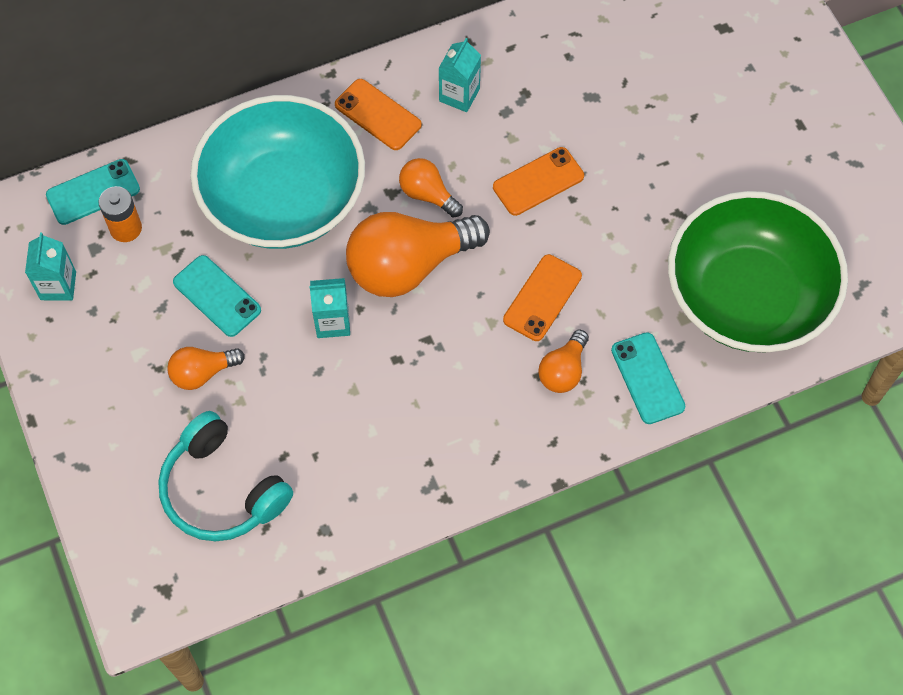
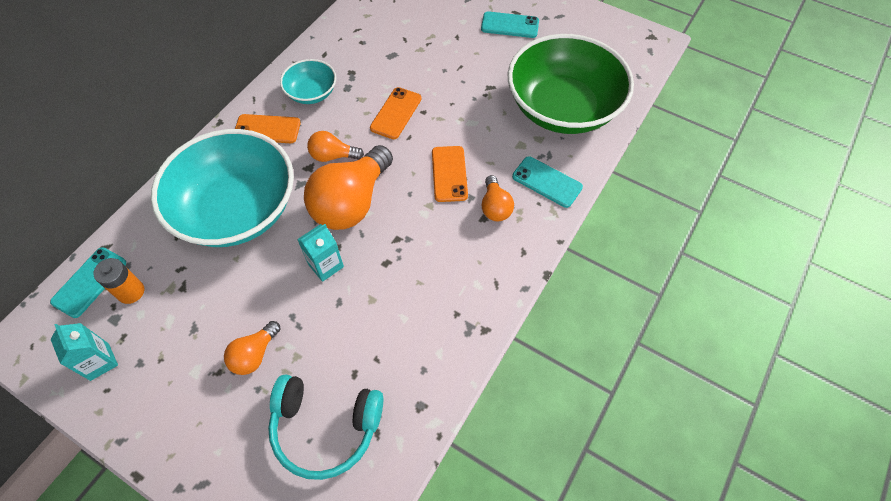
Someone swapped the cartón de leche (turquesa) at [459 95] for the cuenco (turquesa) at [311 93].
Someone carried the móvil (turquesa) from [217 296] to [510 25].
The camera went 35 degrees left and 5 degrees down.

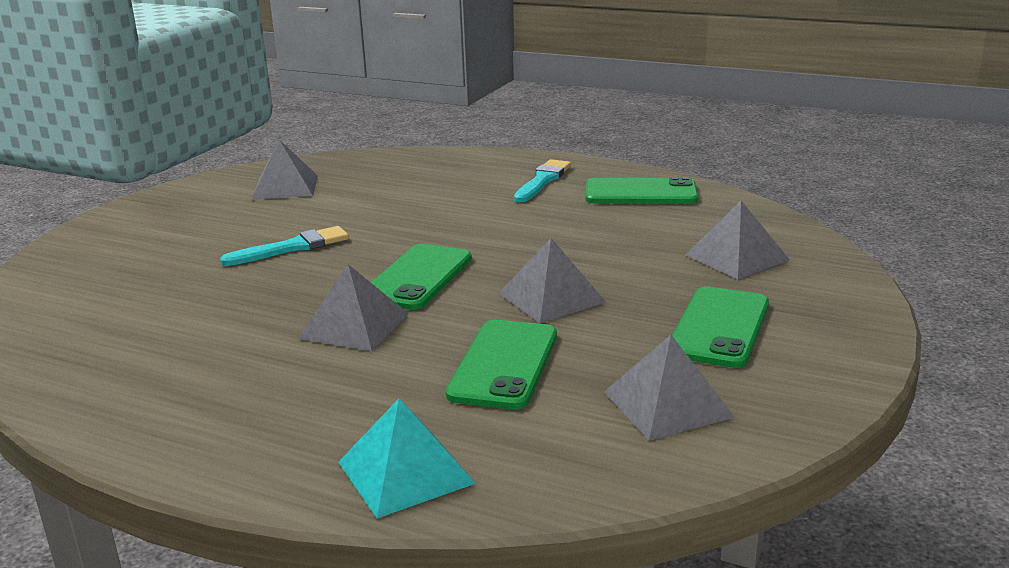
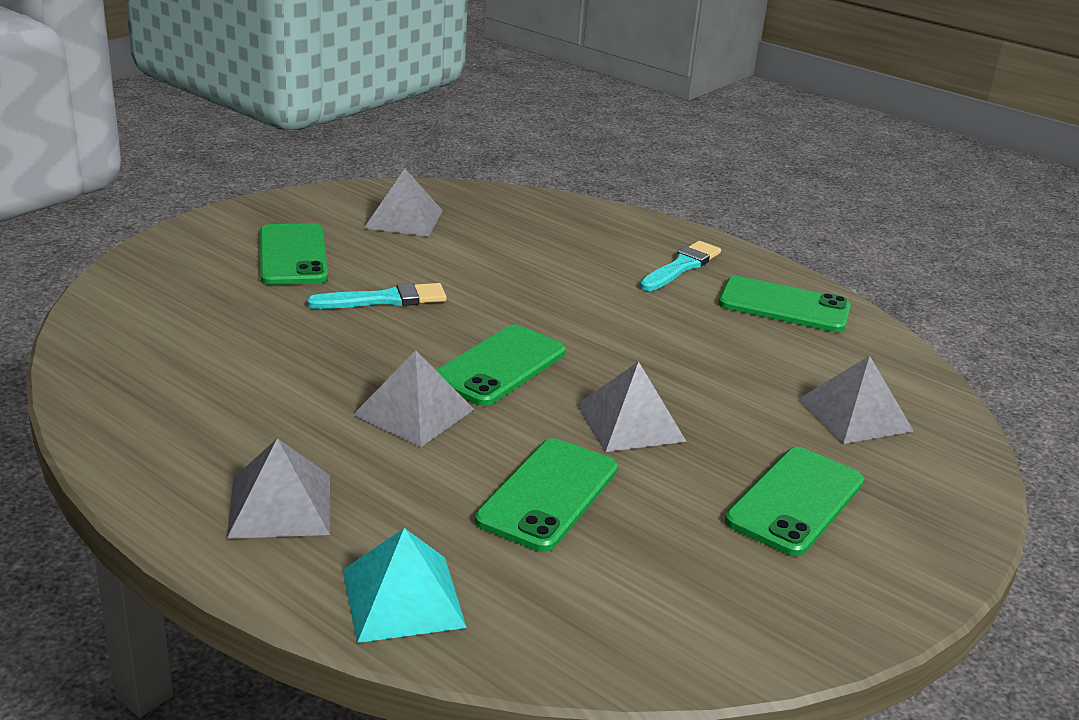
Someone carried the pirámide (gris) from [667 404] to [280 505].
Someone put down the móvil (verde) at [293 255].
The camera went 10 degrees right and 5 degrees up.

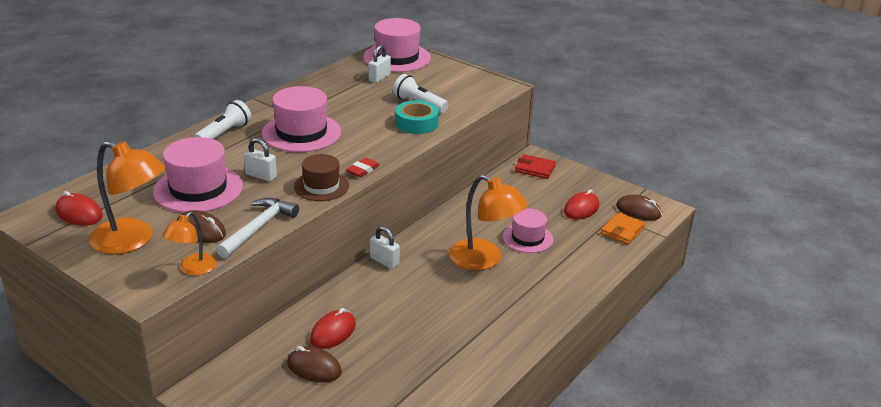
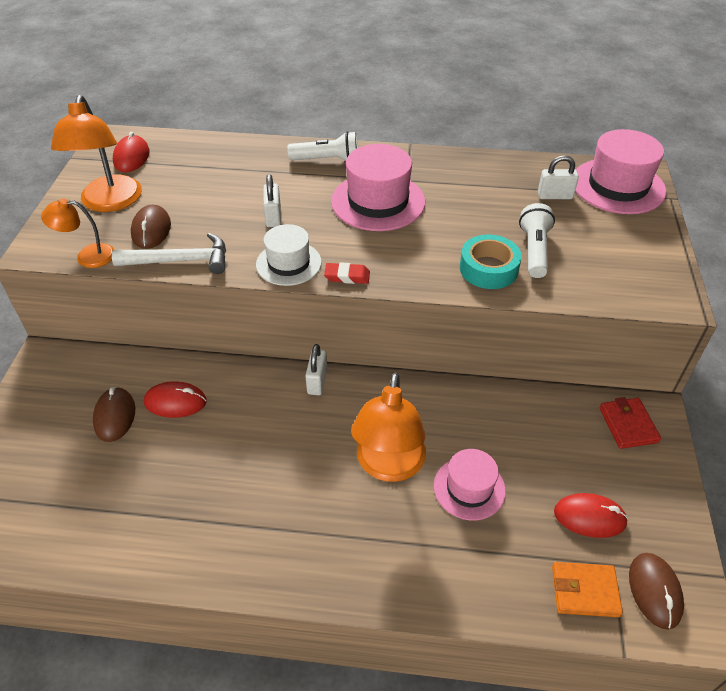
Someone took away the sombrero (rosa) at [198 189].
Someone repainted the sombrero (marrón) at [321 186], which became the sombrero (blanco) at [288 263].
The camera went 60 degrees right and 15 degrees up.

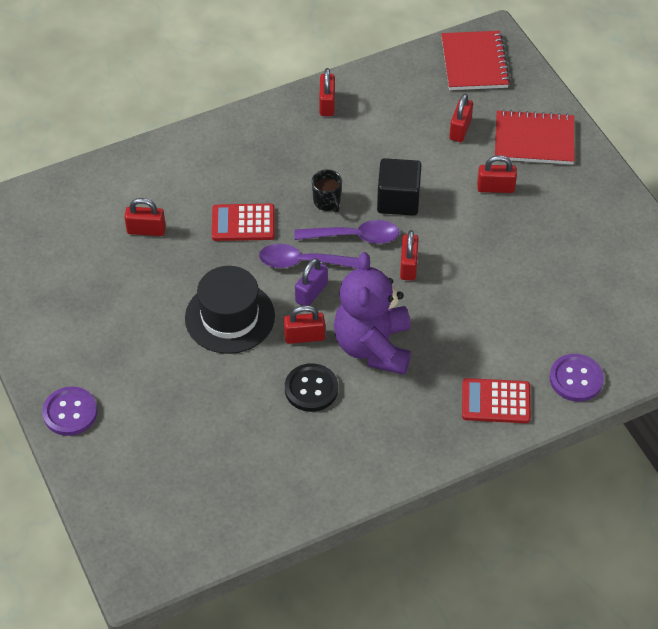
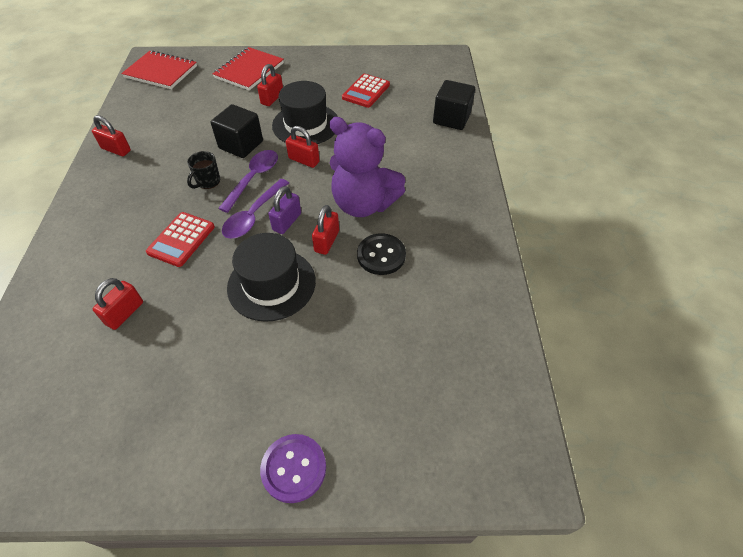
Someone took away the candado (rojo) at [460 129].
Someone rotated the taza (negro) at [327 202] by 120 degrees clockwise.
Someone rotated the candado (morado) at [311 293] by 60 degrees clockwise.
Someone swapped the botón (morado) at [576 379] for the cubo (negro) at [451 118].
Someone carried the calculadora (rojo) from [496 401] to [366 91].
Someone put down the sombrero (negro) at [306 124].
The camera went 65 degrees left and 0 degrees up.

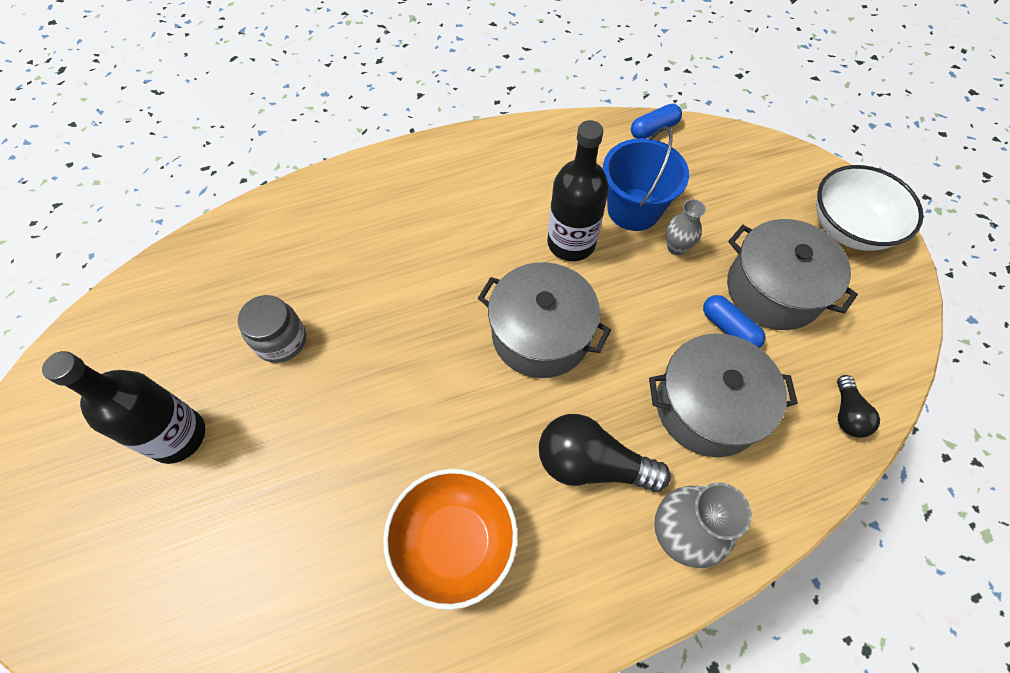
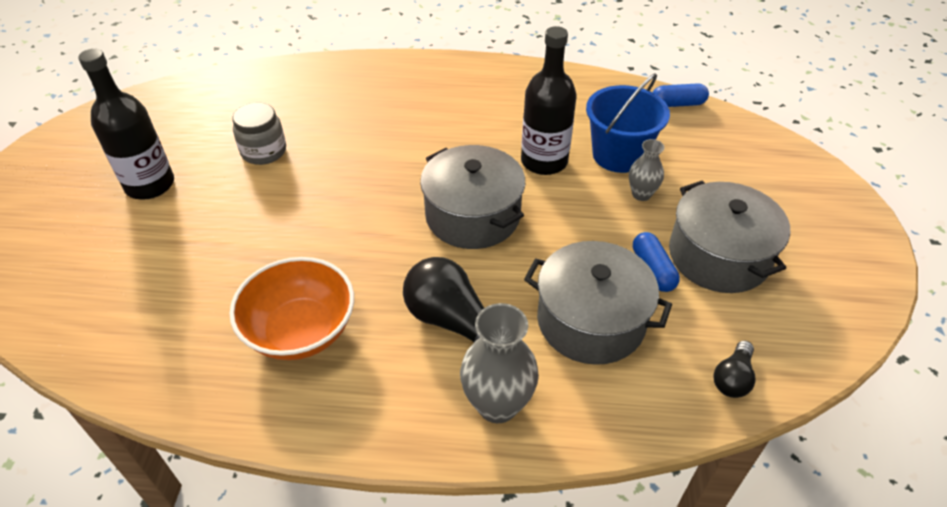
Someone took away the cuenco (blanco) at [849 228].
The camera went 25 degrees right and 15 degrees down.

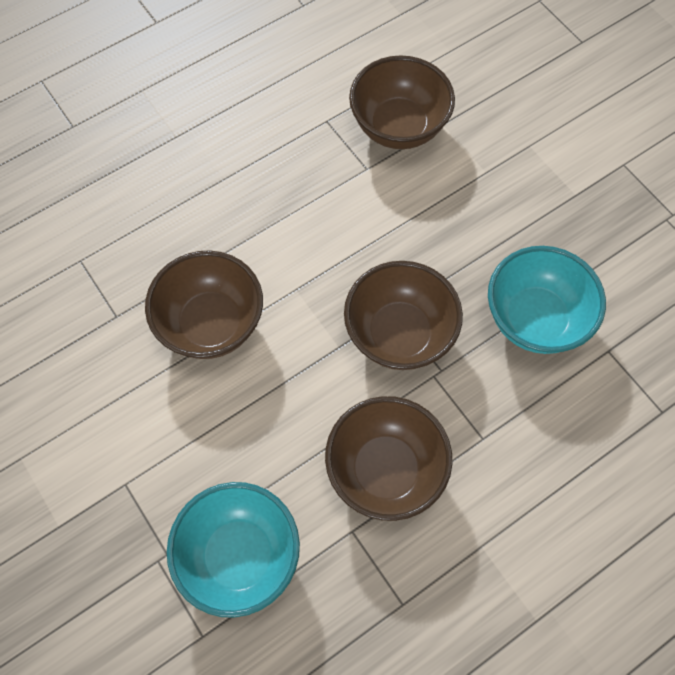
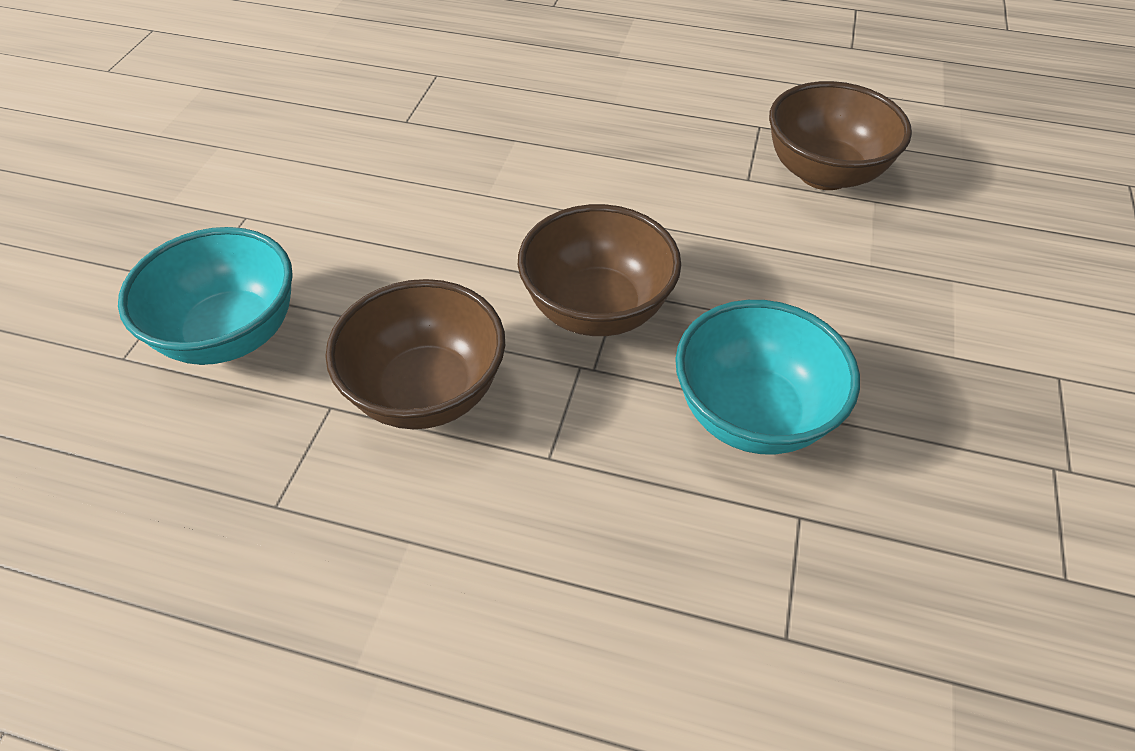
Someone took away the cuenco (marrón) at [211 324].
The camera went 50 degrees right and 15 degrees down.

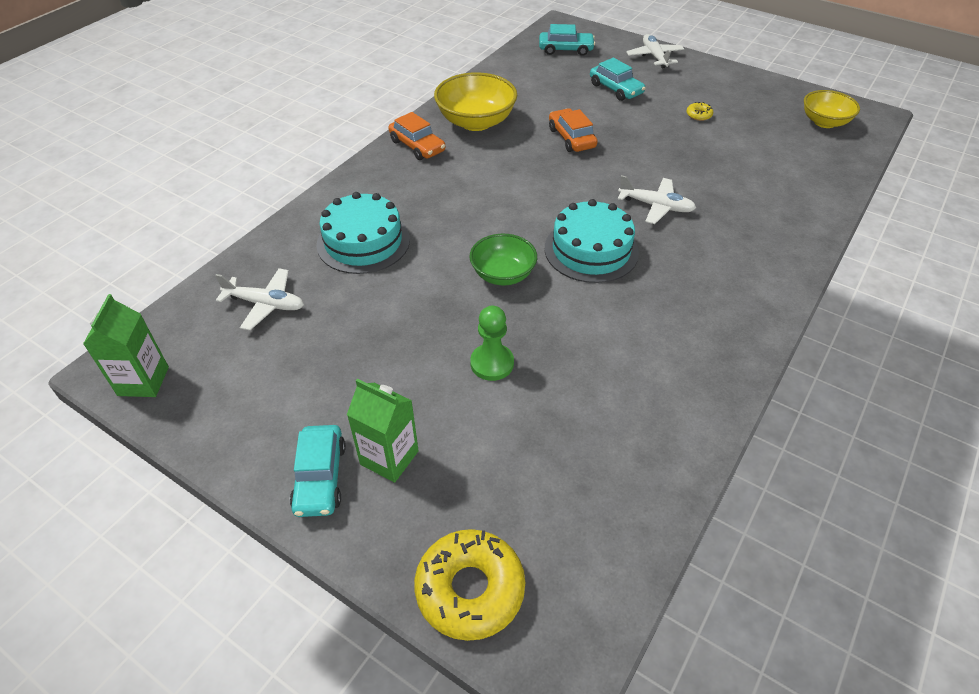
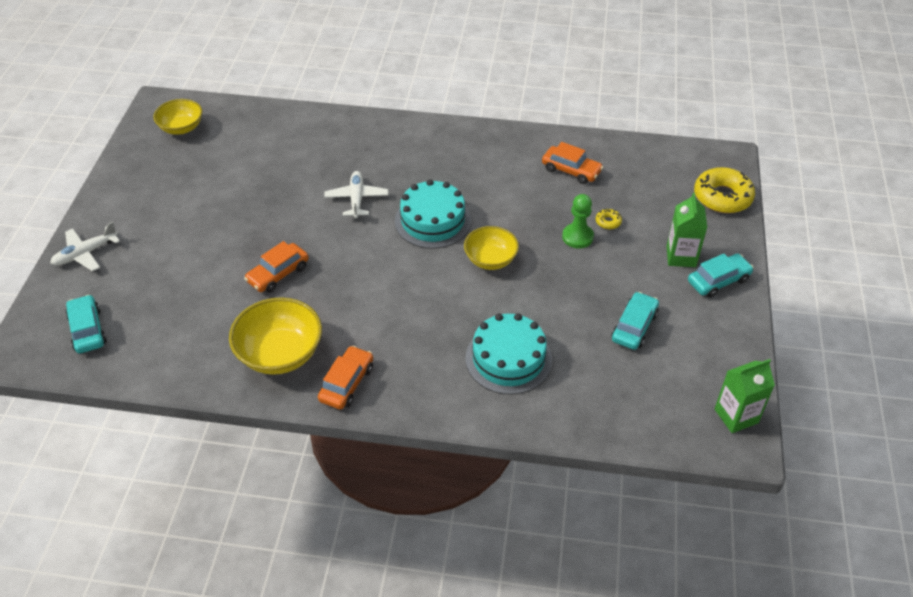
Someone carried the coche (turquesa) from [615 89] to [634 327].
Someone carried the rosquilla (amarillo) from [698 115] to [608 222].
Someone repainted the cuenco (verde) at [503 274], which became the cuenco (amarillo) at [490 259].
Someone took away the avión (blanco) at [265 304].
Someone put down the coche (naranja) at [571 170].
The camera went 115 degrees left and 0 degrees up.

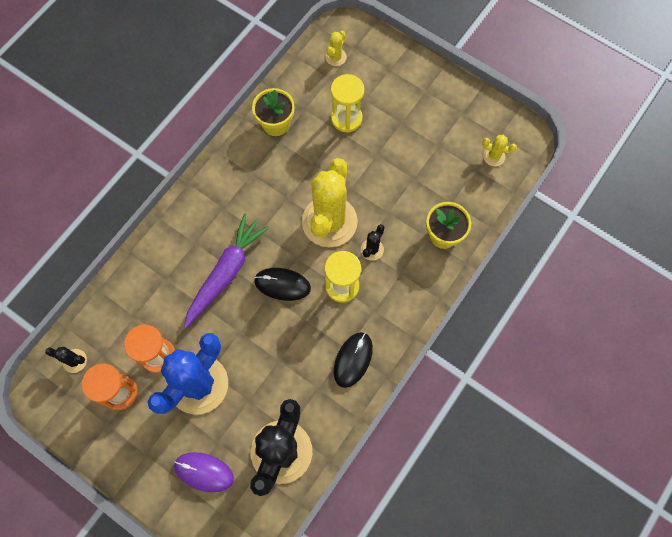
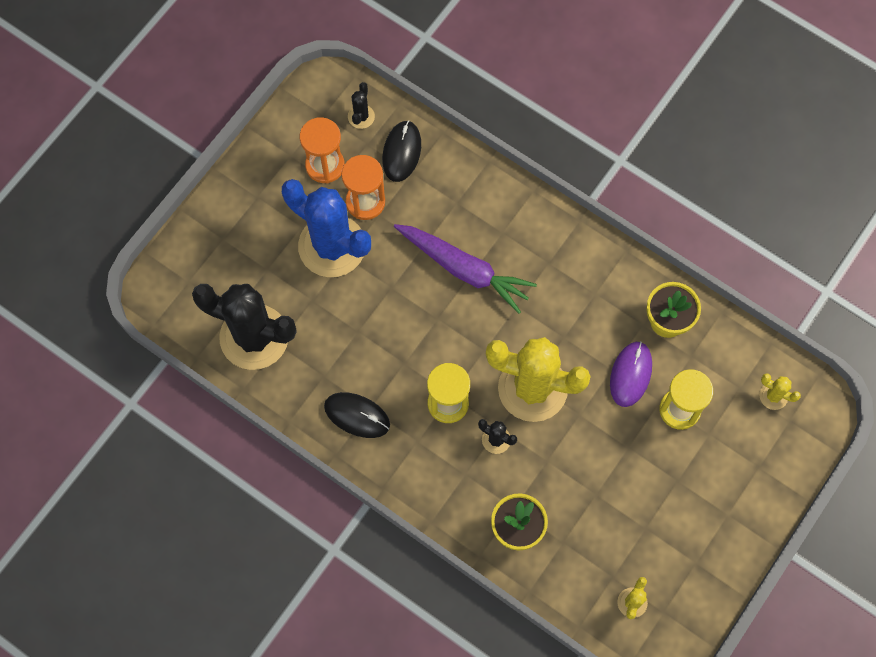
Someone carried the ratón (negro) from [282 284] to [401 152].
Someone carried the ratón (morado) from [204 472] to [630 374].
The camera went 90 degrees right and 0 degrees up.

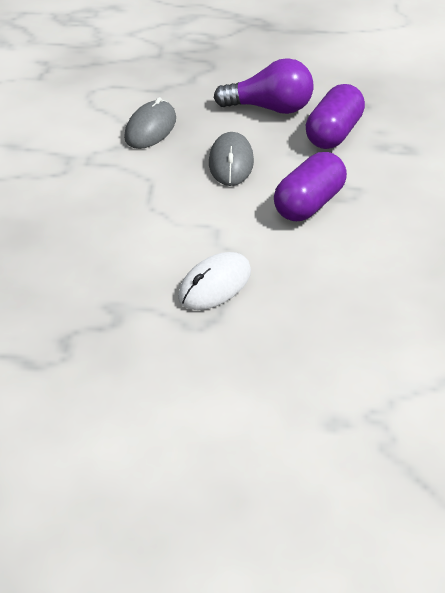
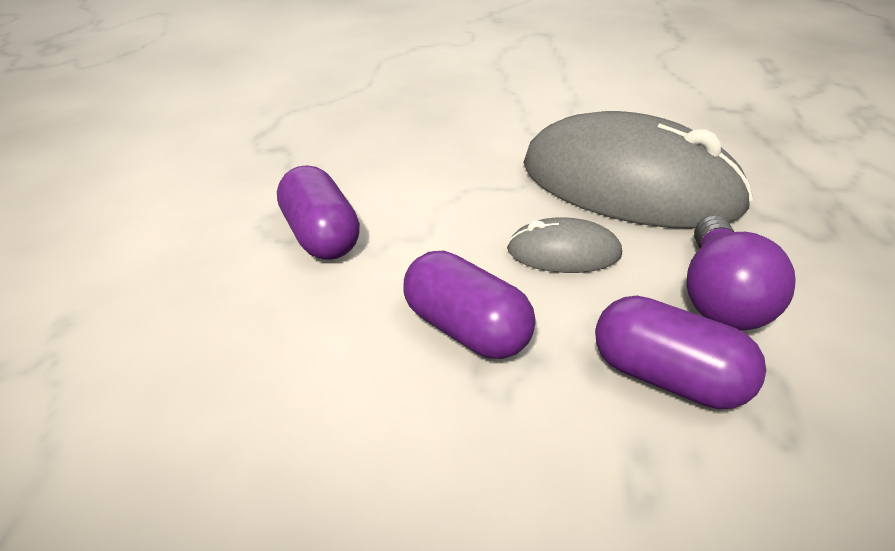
Someone scaled the ratón (gris) at [150 128] by 2.24.
Someone swapped the ratón (blanco) at [215 284] for the cápsula (morado) at [322 235].
The camera went 95 degrees right and 5 degrees down.

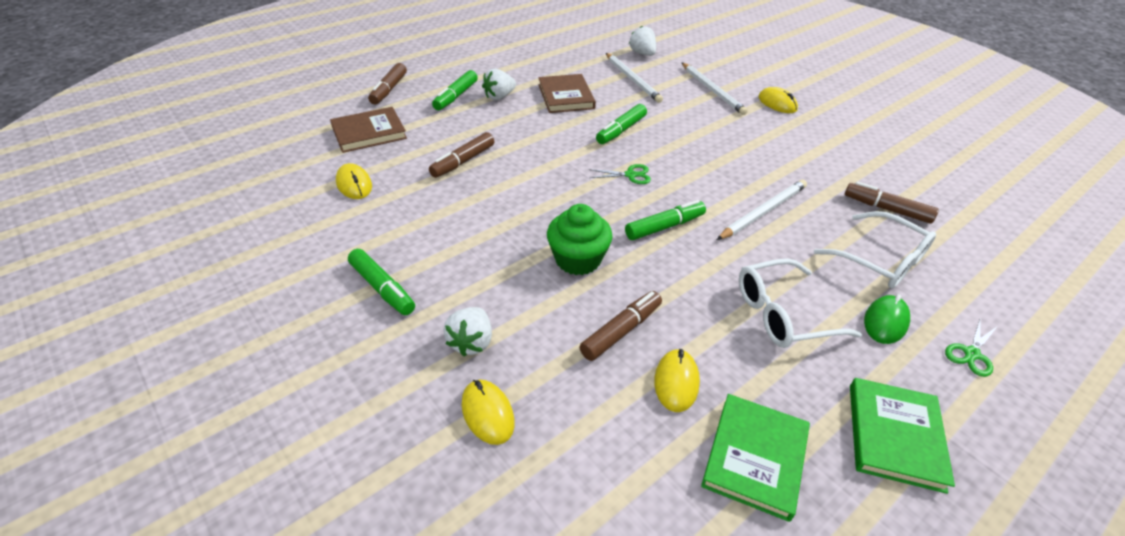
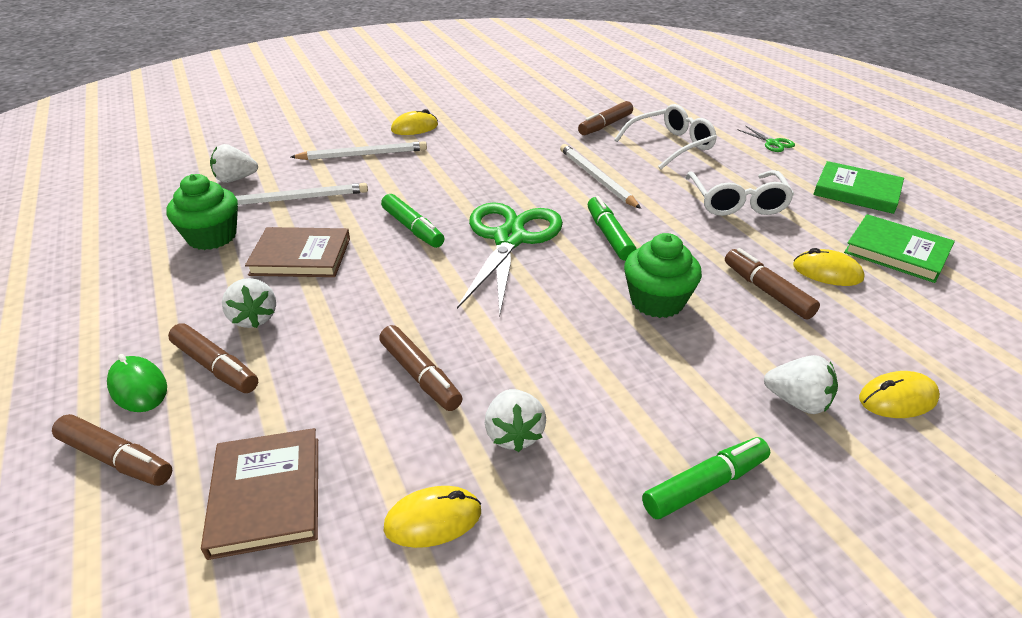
Someone repainted the rotulador (verde) at [456 96], which became the rotulador (marrón) at [215 367].
Someone scaled the tijeras (verde) at [630 175] by 2.44.
Someone carried the ratón (verde) from [885 322] to [138 387].
Someone put down the magdalena (verde) at [212 237].
Someone put down the fresa (blanco) at [514 434].
The camera went 75 degrees left and 5 degrees down.

